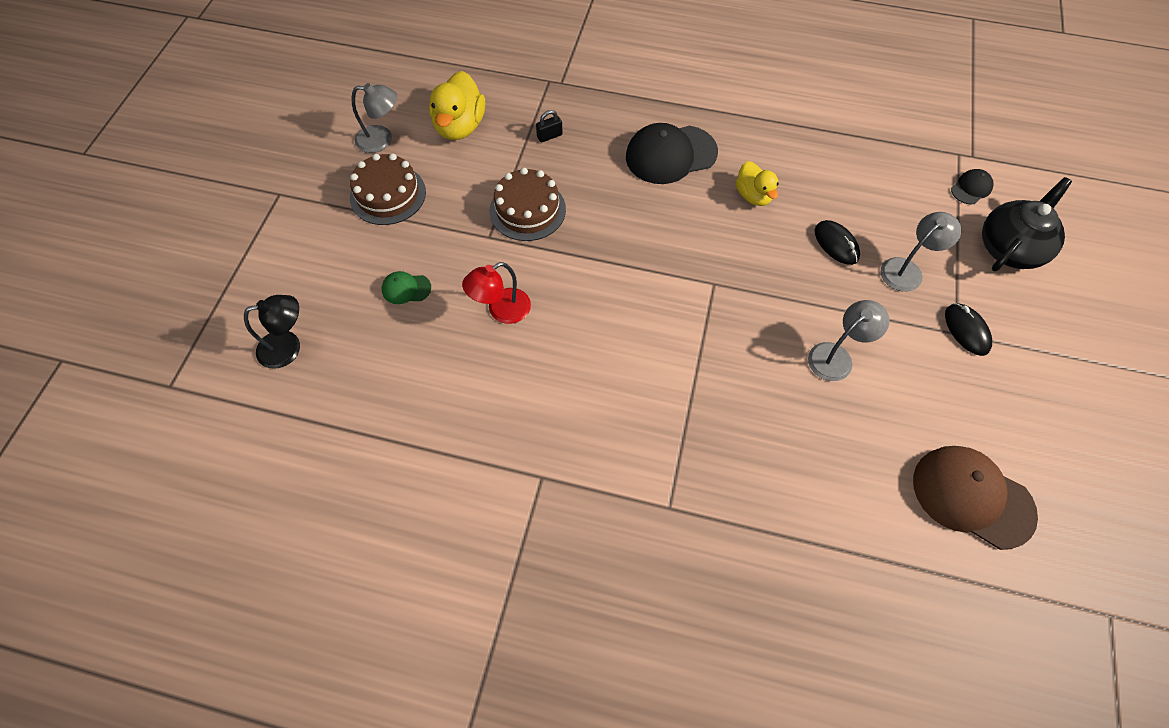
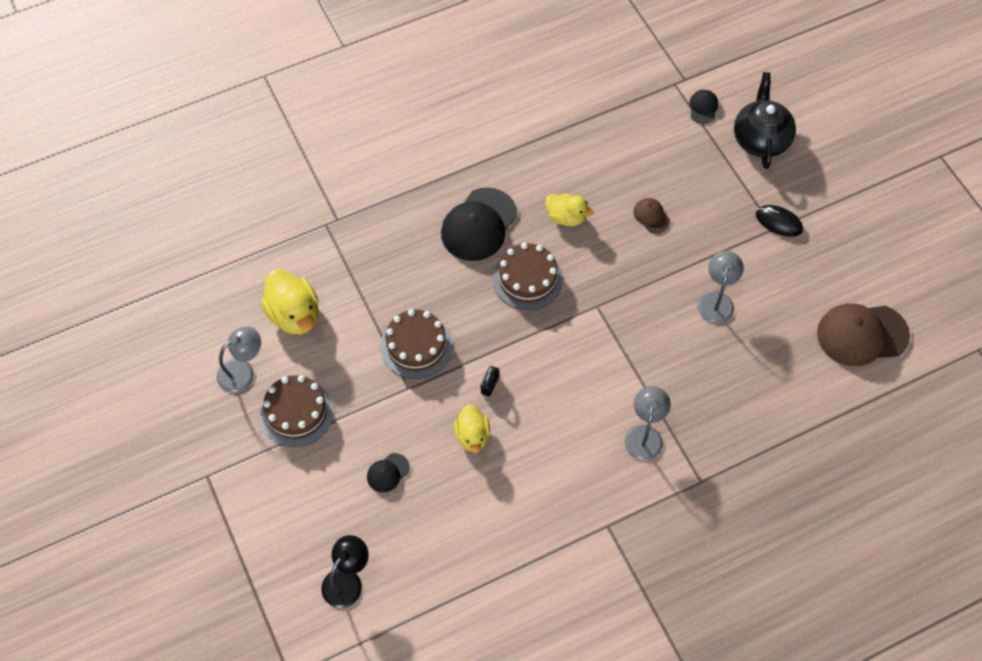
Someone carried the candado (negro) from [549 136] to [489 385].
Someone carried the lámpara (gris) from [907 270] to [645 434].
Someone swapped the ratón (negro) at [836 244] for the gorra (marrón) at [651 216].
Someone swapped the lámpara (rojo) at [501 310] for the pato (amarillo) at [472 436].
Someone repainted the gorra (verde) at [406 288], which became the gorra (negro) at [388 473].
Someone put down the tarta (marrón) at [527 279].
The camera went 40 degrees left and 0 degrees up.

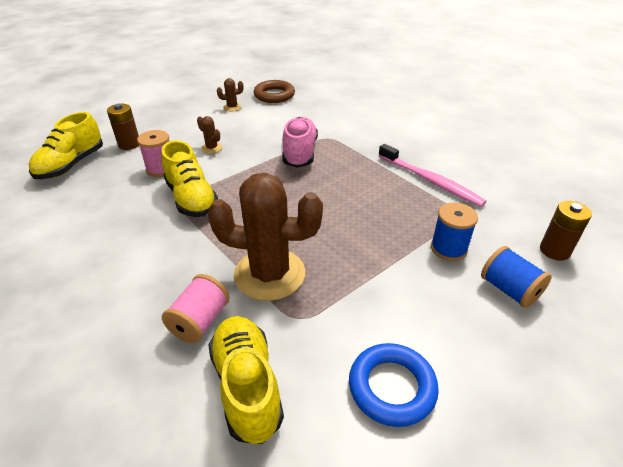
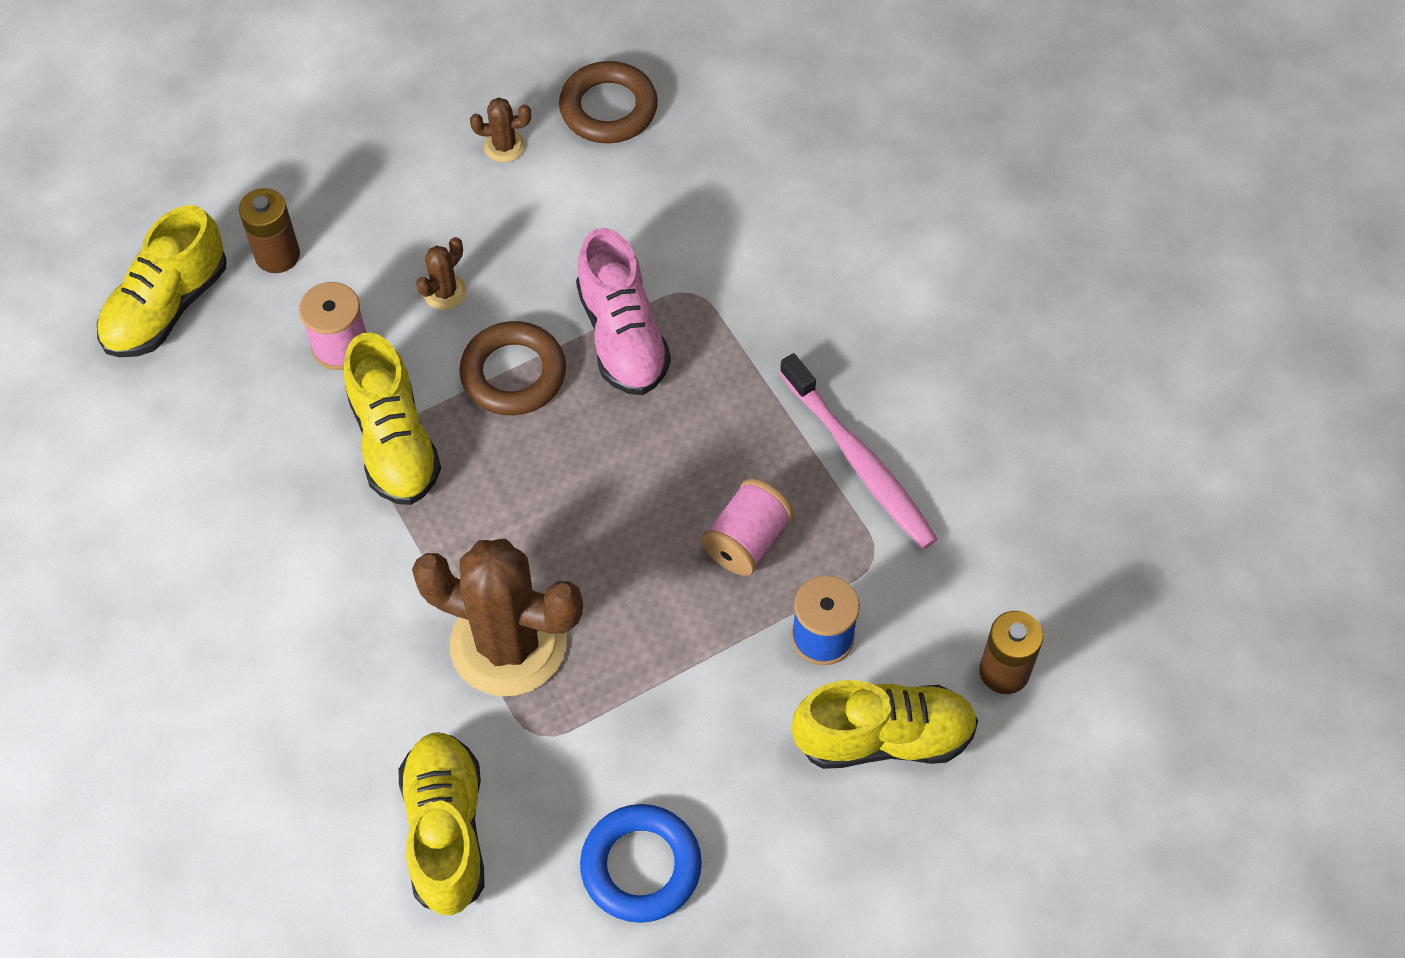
Someone rotated the cactus (marrón) at [211 148] by 75 degrees clockwise.
Someone rotated the zapato (rosa) at [299 153] by 150 degrees clockwise.
Someone swapped the carrete (azul) at [509 290] for the zapato (amarillo) at [884 737].
Someone carried the carrete (rosa) from [200 321] to [747 541].
Someone put down the anillo (marrón) at [513 374].
The camera went 10 degrees right and 20 degrees up.

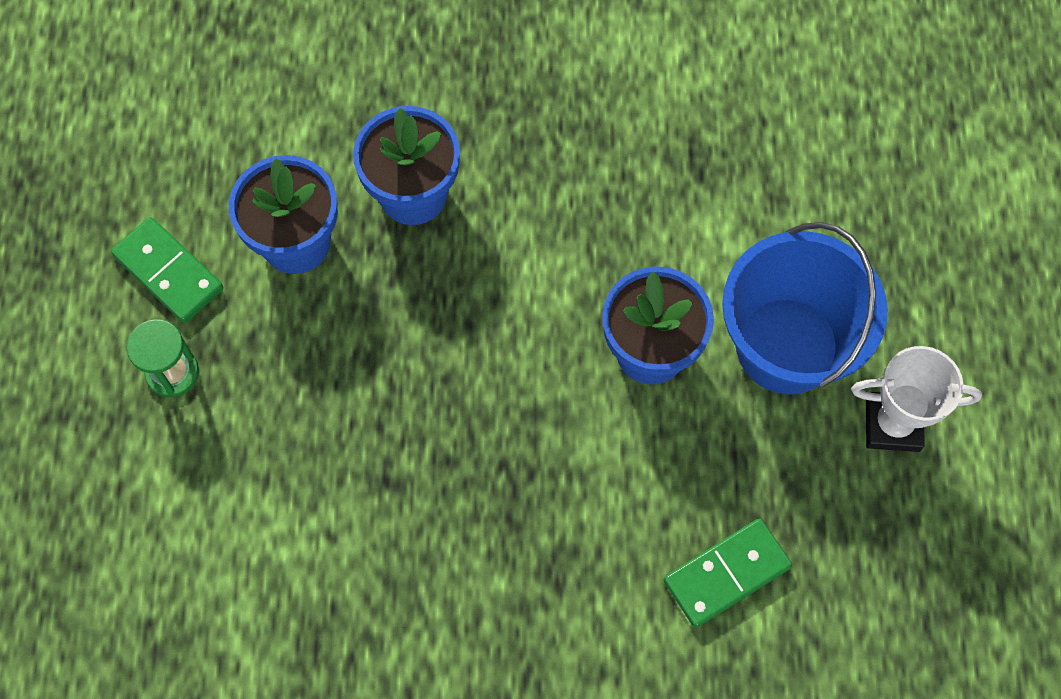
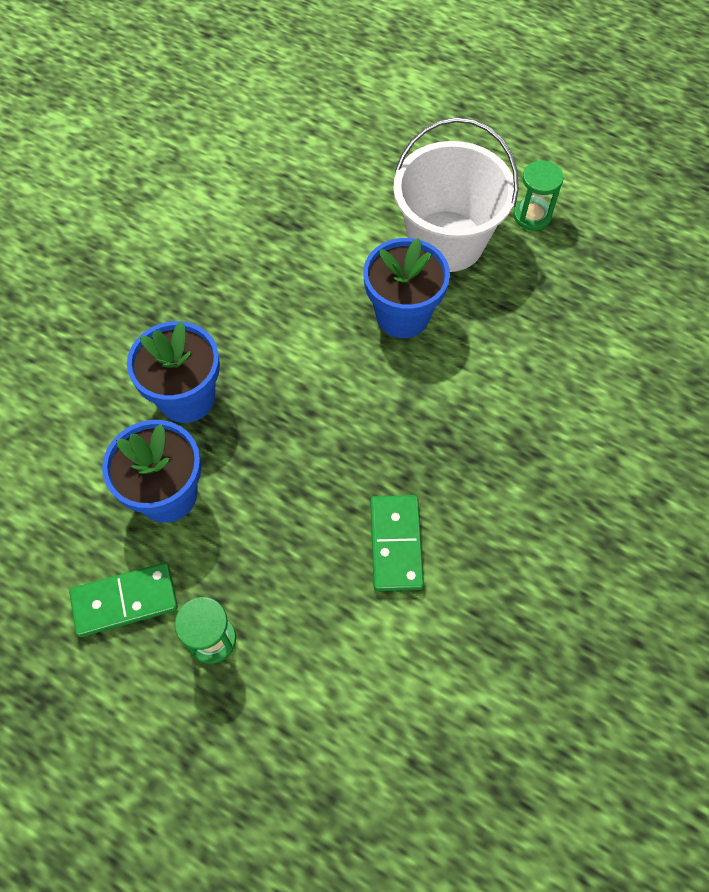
Someone repainted the balde (azul) at [787 345], which became the balde (blanco) at [446 241].
Someone swapped the trofeo (blanco) at [892 424] for the reloj de arena (verde) at [532 216].
Someone carried the ficha de dominó (verde) from [726 573] to [395 544].
The camera went 60 degrees left and 5 degrees down.

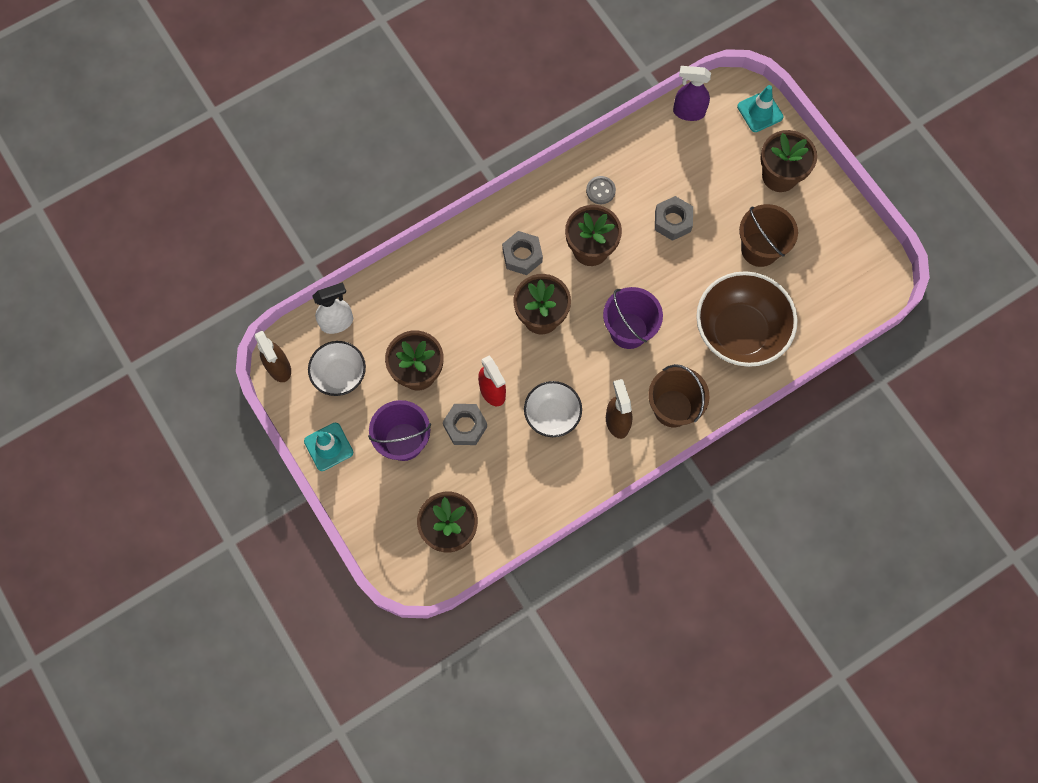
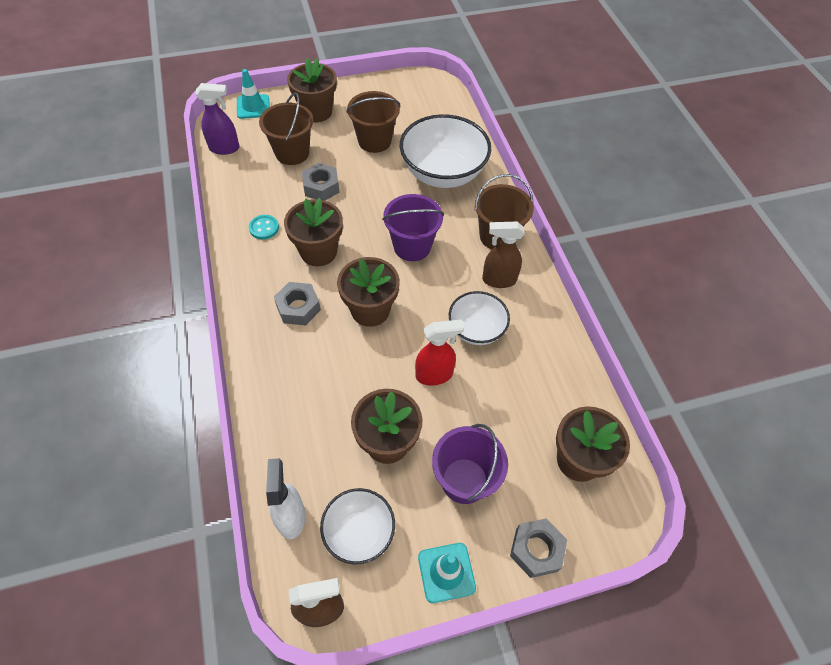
Someone rotated the pulverizador (morado) at [688 112] by 120 degrees counterclockwise.
Someone repainted the botón (gris) at [600 191], which became the botón (turquesa) at [264 228].
Someone repainted the cuenco (marrón) at [739 332], which became the cuenco (blanco) at [443 173].
Someone carried the tuerca (gris) from [465 426] to [536 550].
Someone put down the balde (marrón) at [292 153].
The camera went 75 degrees left and 15 degrees down.

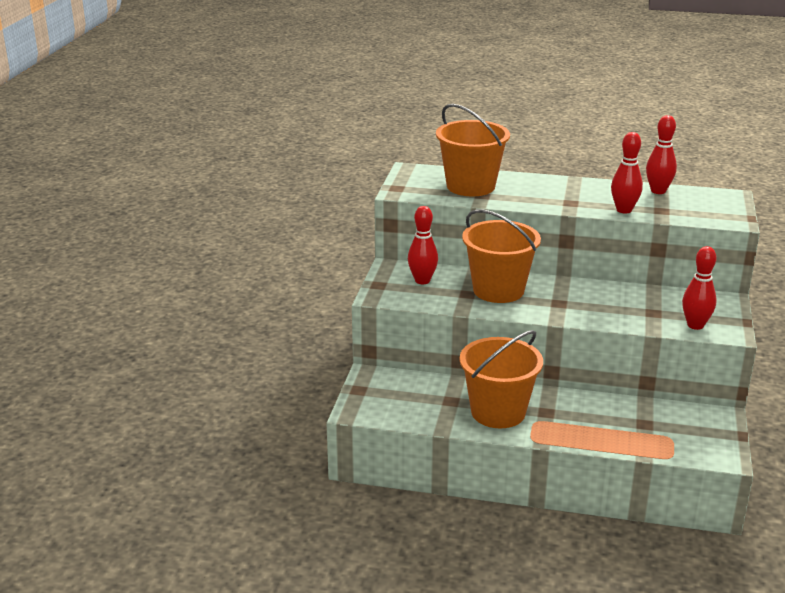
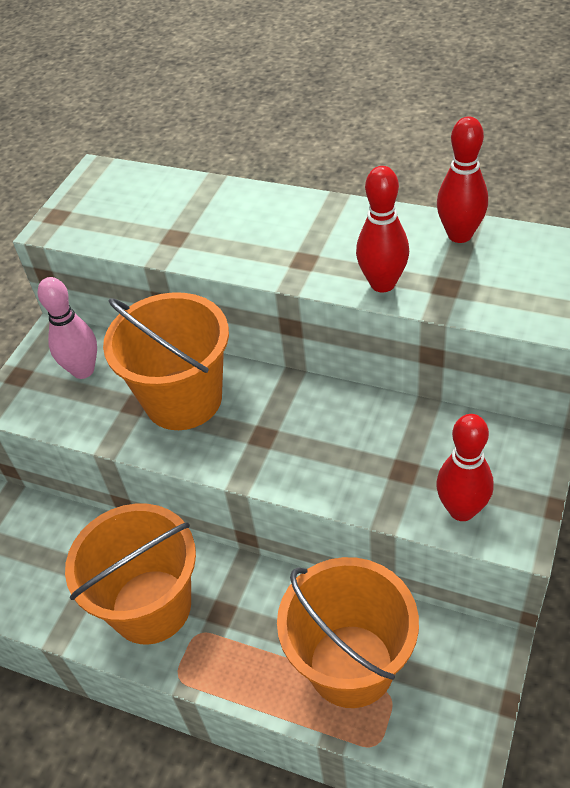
Someone carried the balde (naranja) from [470 186] to [351 665].
Someone repainted the bolo (rojo) at [422 280], which became the bolo (rosa) at [83 370].
The camera went 15 degrees right and 20 degrees up.

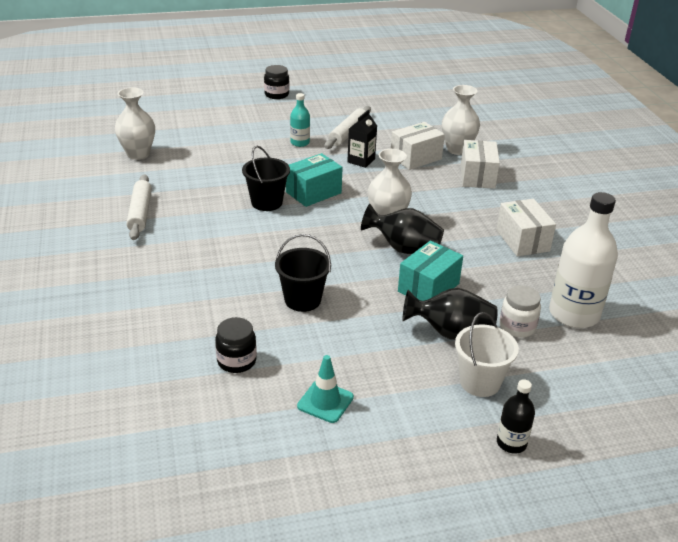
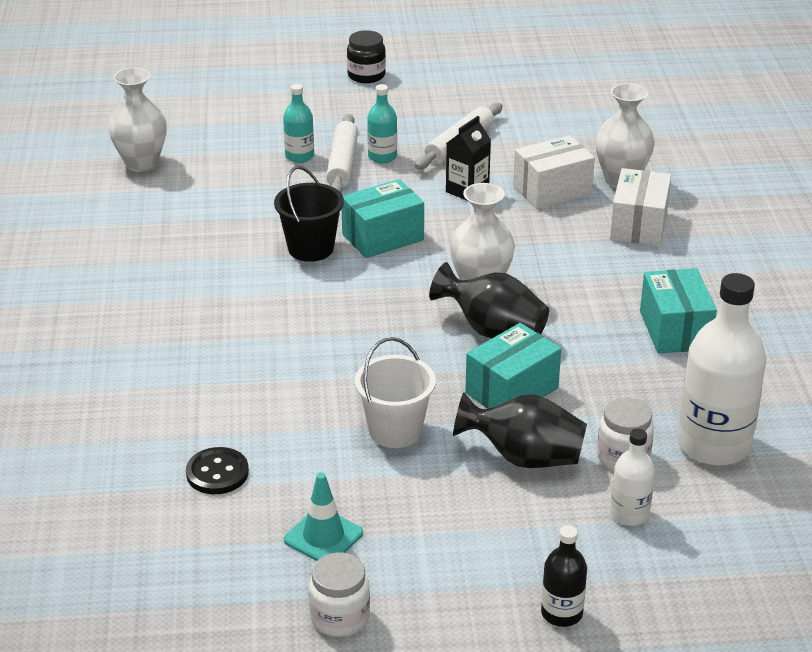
Someone carried the rodillo (blanco) from [140 213] to [342 164].
Someone repainted the caja (blanco) at [522 240], which became the caja (turquesa) at [674 330].
Someone took away the balde (negro) at [302 300].
Someone carried the balde (blanco) from [480 382] to [395 430].
Someone swapped the tarro (negro) at [236 361] for the botón (negro) at [217 473].
Someone put down the botella (turquesa) at [299 156].
Someone put down the botella (blanco) at [629 514].
Someone put down the tarro (blanco) at [340 617].
The camera went 10 degrees right and 0 degrees up.

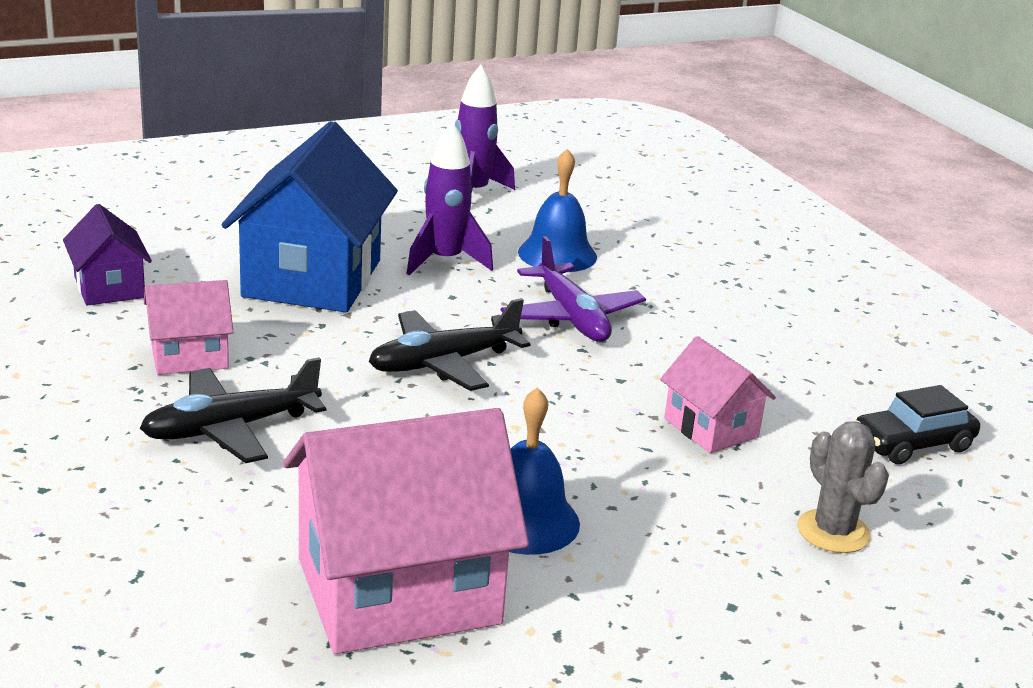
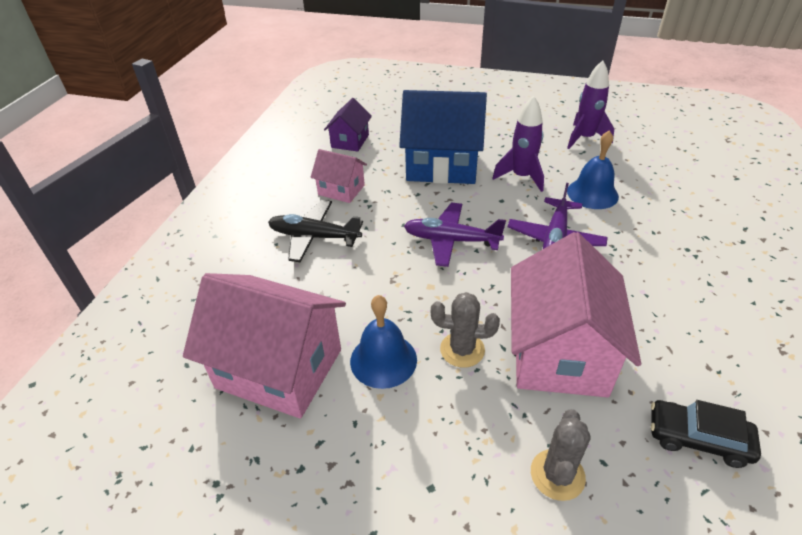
Someone rotated the casa (azul) at [312 278] by 45 degrees clockwise.
Someone repainted the avión (negro) at [443 363], which became the avión (morado) at [451 240].
Someone scaled the casa (rosa) at [711 428] by 1.94.
Someone put down the cactus (gris) at [462 350].
The camera went 45 degrees right and 15 degrees up.

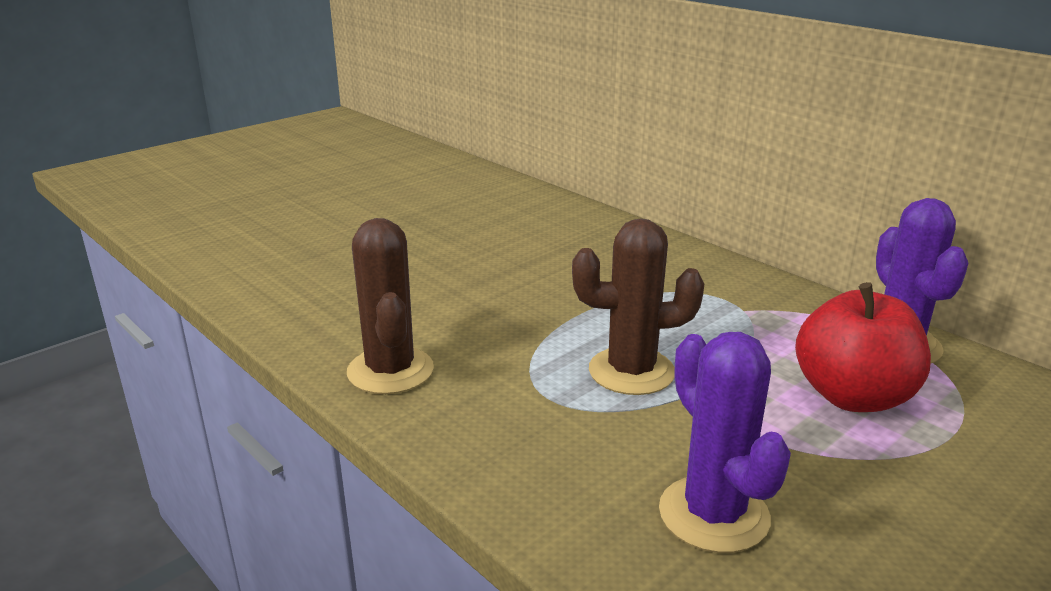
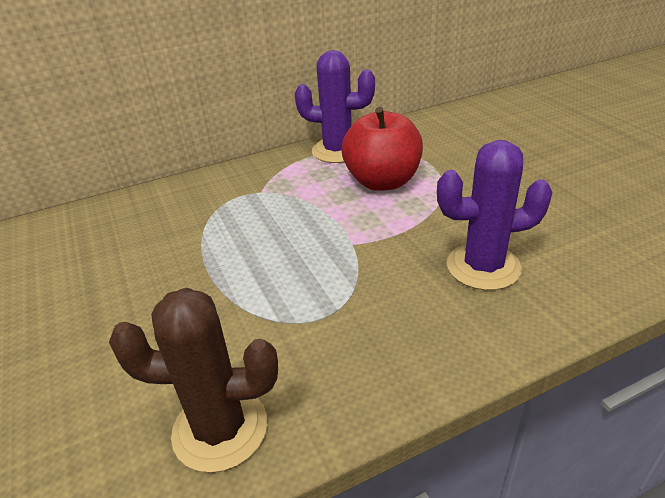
Someone took away the cactus (marrón) at [631 371].
The camera went 70 degrees left and 10 degrees up.

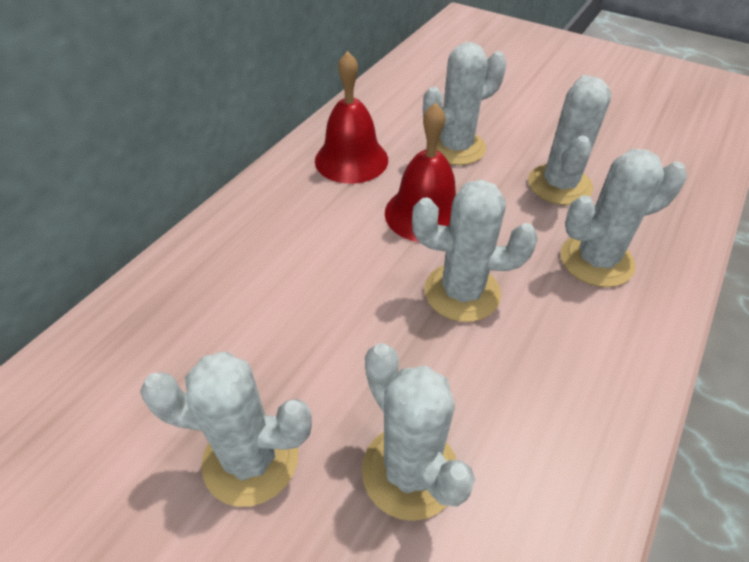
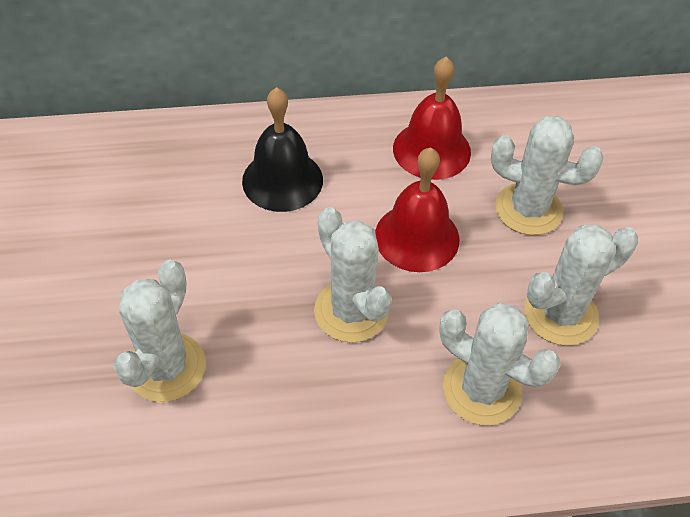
Someone took away the cactus (blanco) at [251 459].
Someone put down the campana (negro) at [282 180].
The camera went 50 degrees right and 5 degrees up.

